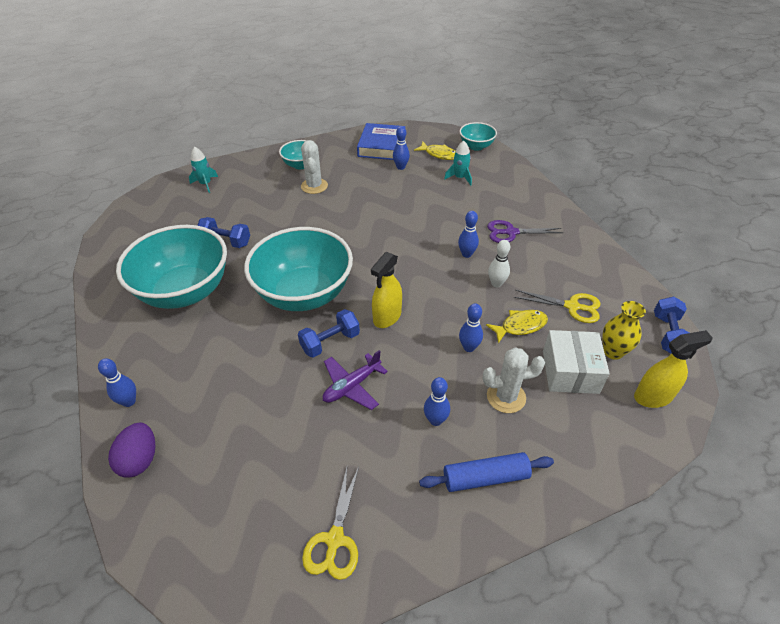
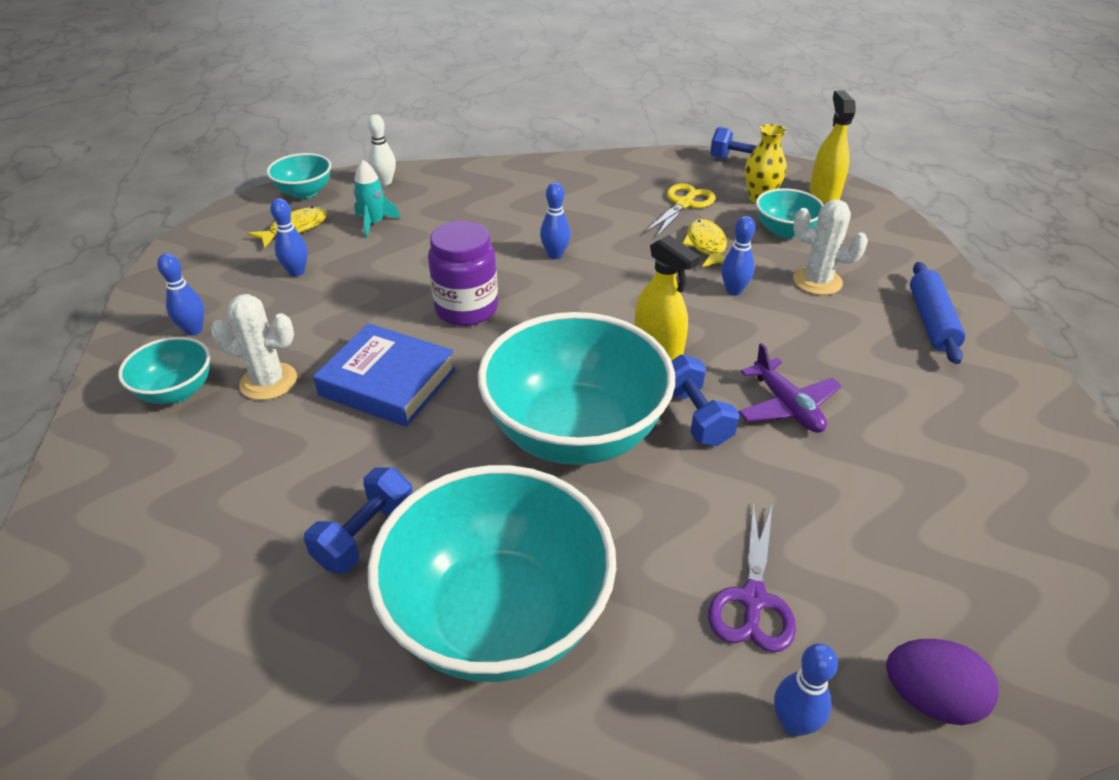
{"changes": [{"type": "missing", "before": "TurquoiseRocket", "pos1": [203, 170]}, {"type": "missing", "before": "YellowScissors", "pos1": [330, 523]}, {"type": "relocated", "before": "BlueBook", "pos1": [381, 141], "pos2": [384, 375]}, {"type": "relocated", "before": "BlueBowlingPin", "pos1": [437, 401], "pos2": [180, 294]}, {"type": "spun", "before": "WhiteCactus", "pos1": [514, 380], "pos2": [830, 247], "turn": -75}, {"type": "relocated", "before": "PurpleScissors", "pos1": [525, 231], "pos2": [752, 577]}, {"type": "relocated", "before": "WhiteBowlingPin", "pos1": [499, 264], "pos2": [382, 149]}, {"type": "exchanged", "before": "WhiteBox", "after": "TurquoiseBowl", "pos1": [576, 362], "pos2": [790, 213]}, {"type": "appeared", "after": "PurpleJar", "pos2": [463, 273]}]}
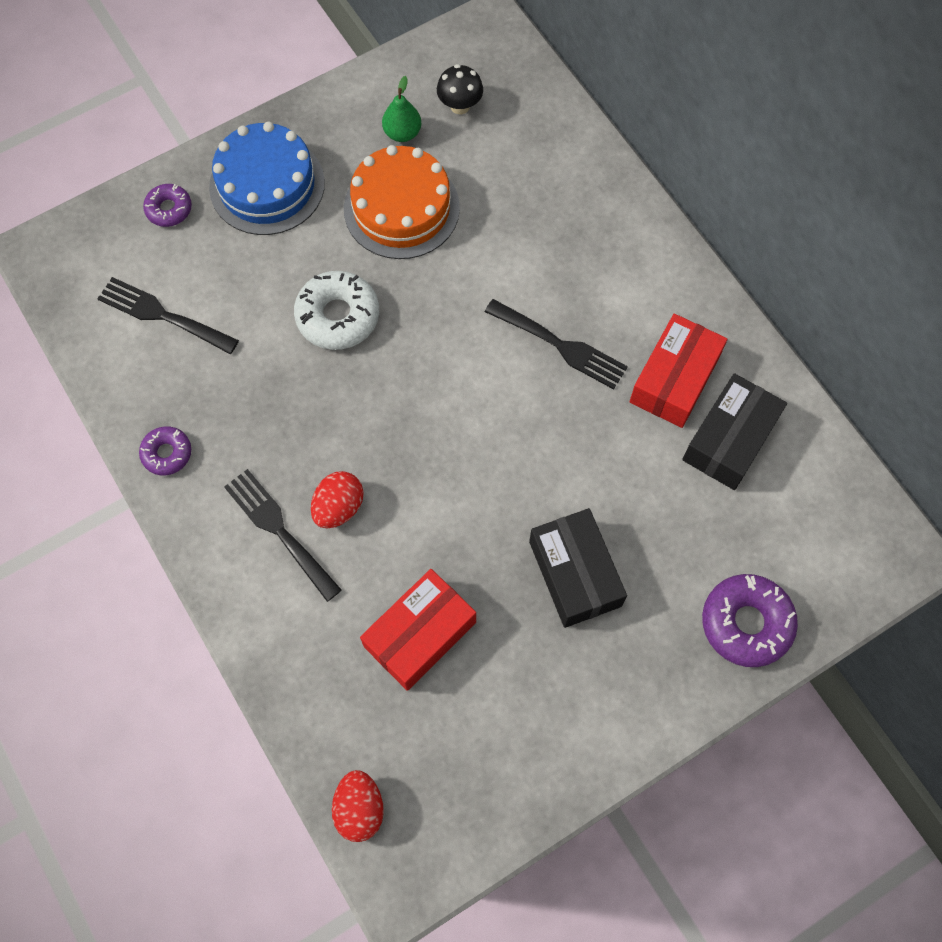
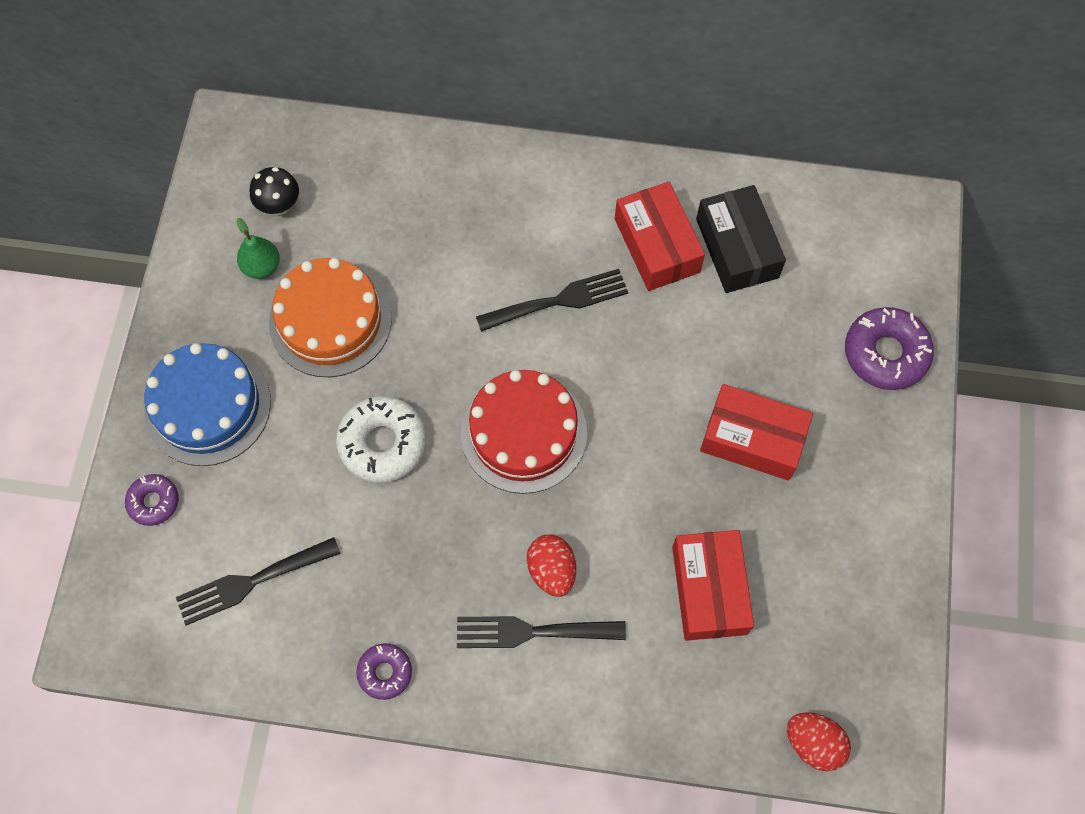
{"changes": [{"type": "colour", "before": "BlackBox", "after": "RedBox", "pos1": [578, 568], "pos2": [756, 432]}, {"type": "appeared", "after": "RedCake", "pos2": [524, 432]}]}
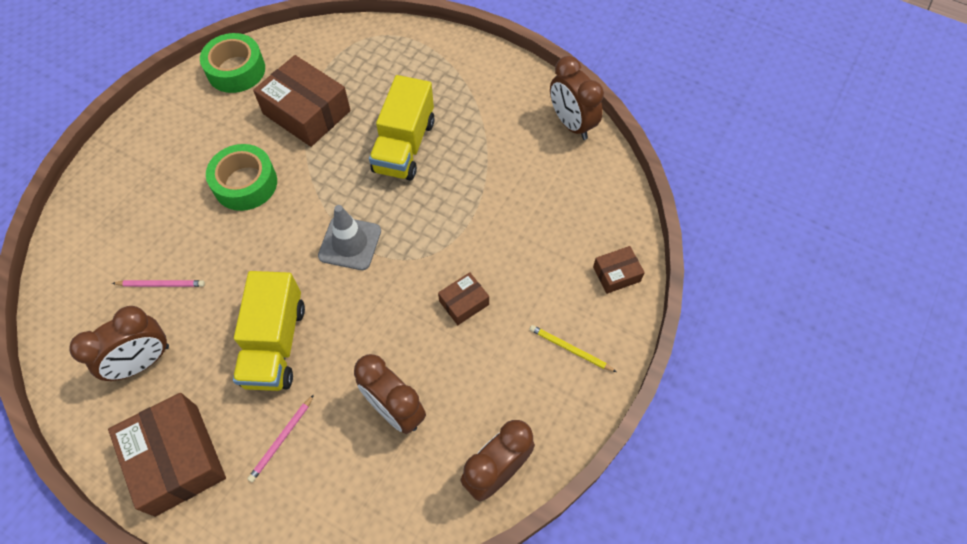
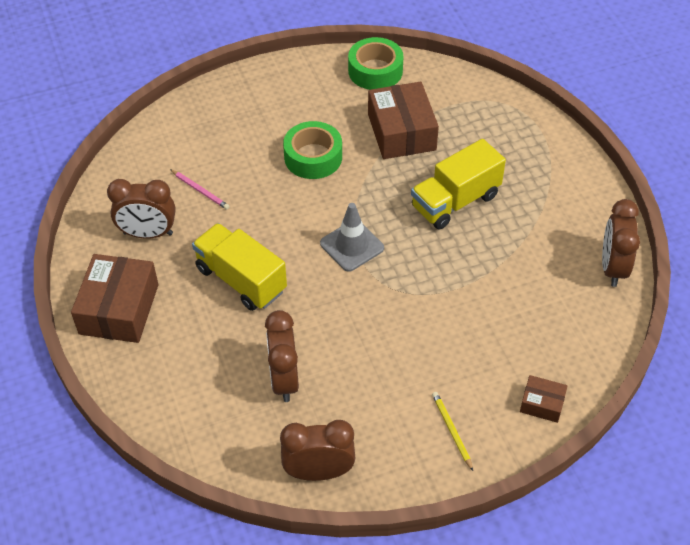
{"changes": [{"type": "spun", "before": "YellowTruck", "pos1": [269, 331], "pos2": [239, 267], "turn": 90}, {"type": "missing", "before": "PinkPencil", "pos1": [280, 438]}, {"type": "missing", "before": "BrownBox", "pos1": [463, 298]}]}
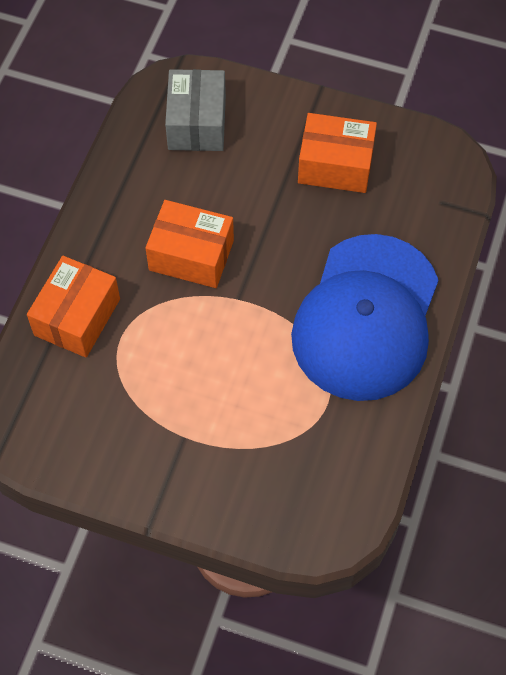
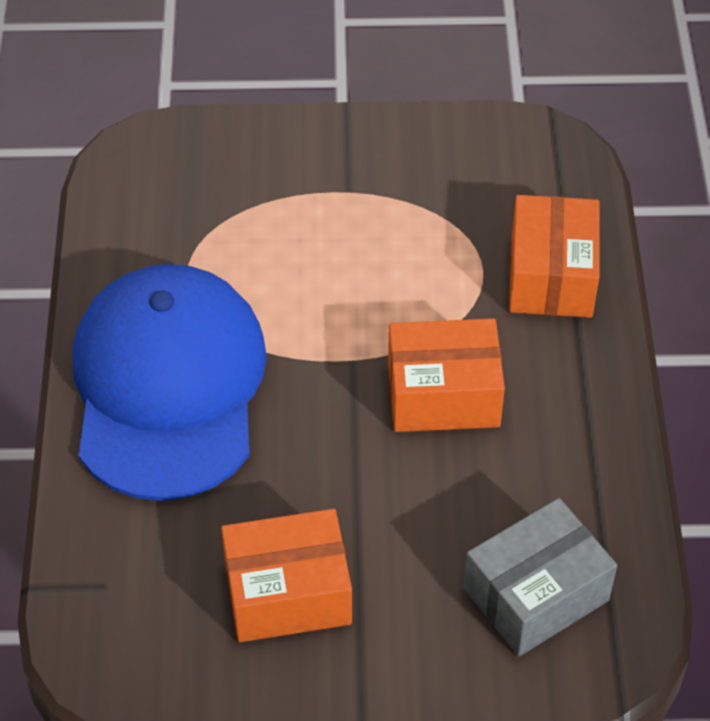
{"changes": [{"type": "spun", "before": "GreyBox", "pos1": [195, 110], "pos2": [540, 577], "turn": 75}]}
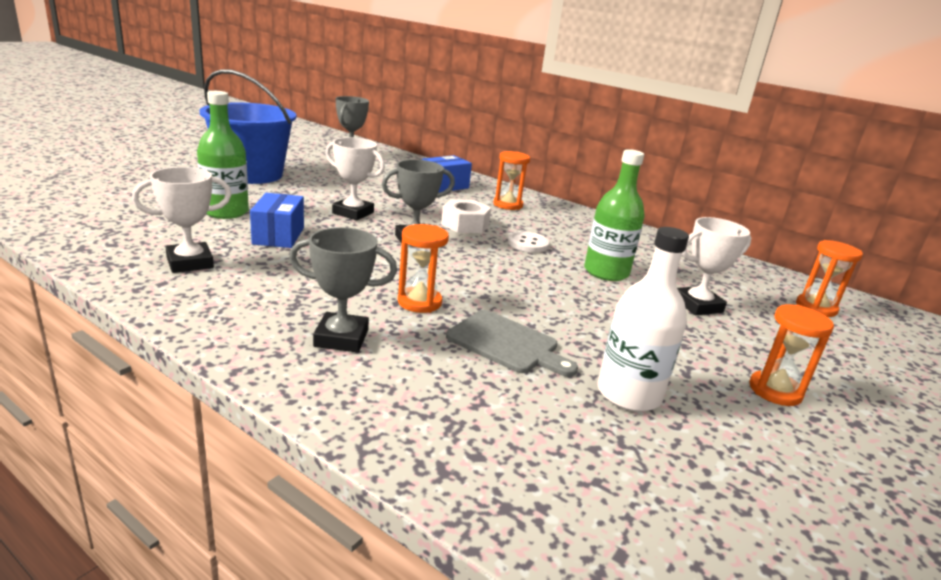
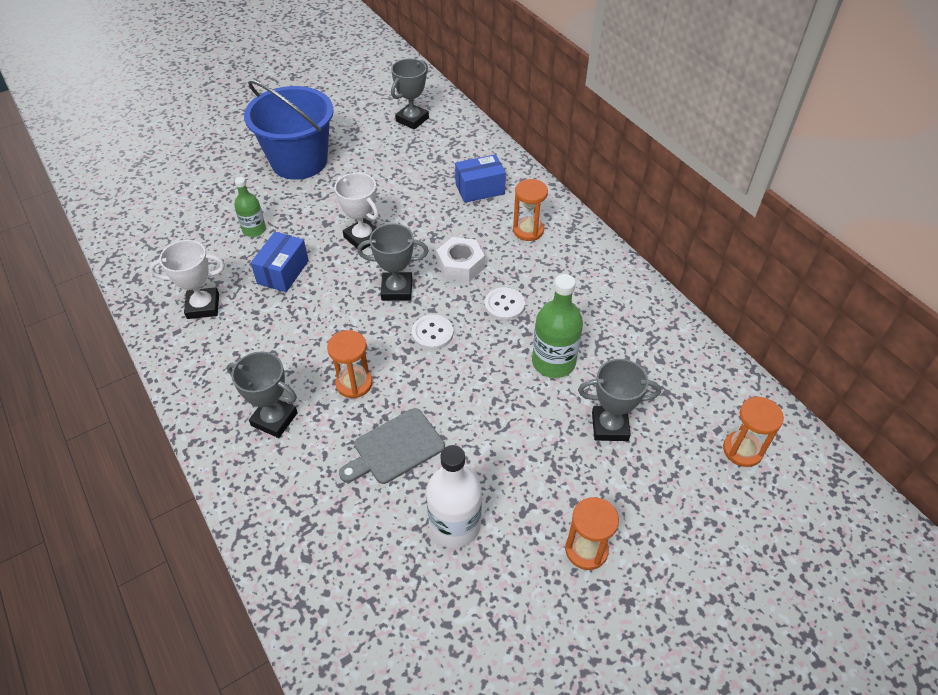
{"changes": [{"type": "size", "before": "GreenBottle", "pos1": [223, 155], "pos2": [250, 207], "scale": 0.62}, {"type": "spun", "before": "GreyCuttingBoard", "pos1": [512, 343], "pos2": [392, 446], "turn": 90}, {"type": "colour", "before": "WhiteTrophy", "after": "GreyTrophy", "pos1": [714, 266], "pos2": [619, 400]}, {"type": "appeared", "after": "WhiteButton", "pos2": [433, 332]}]}
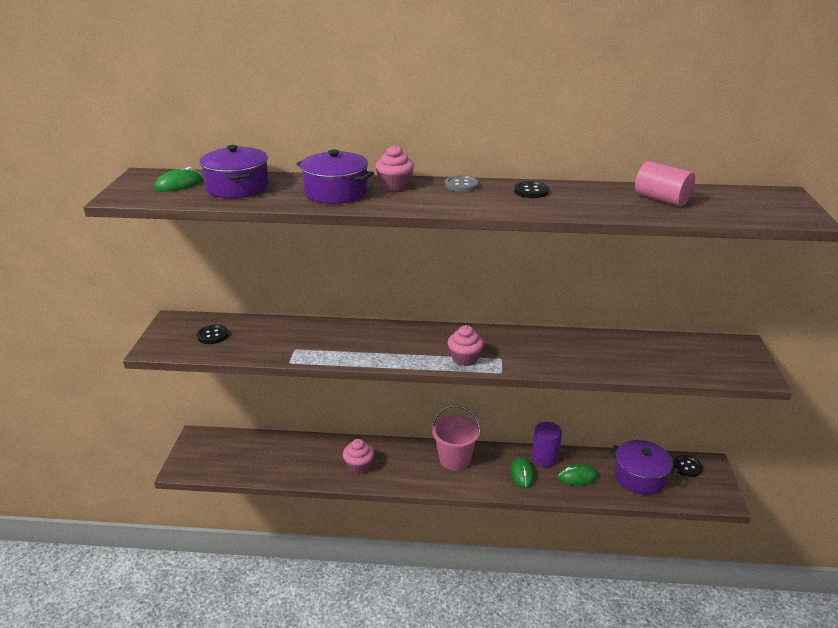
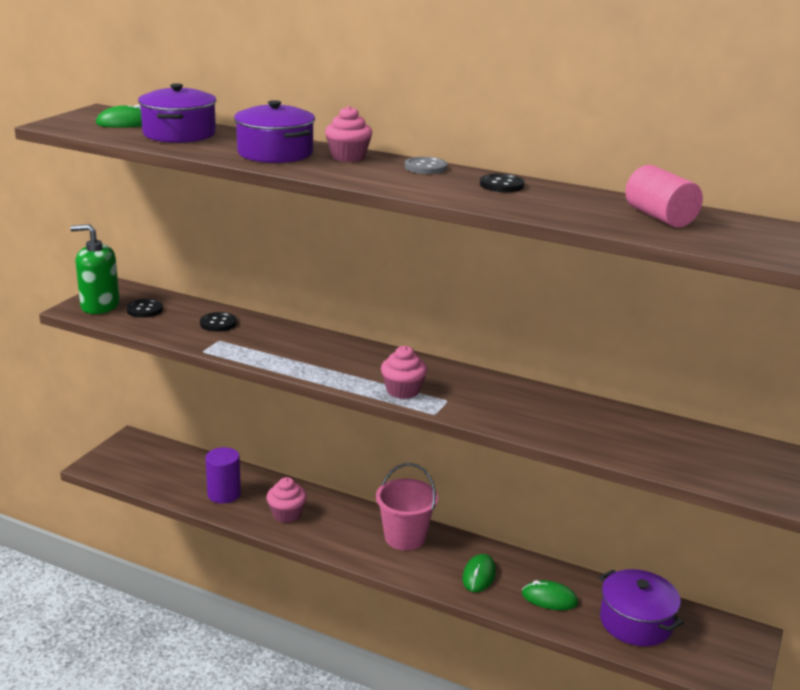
{"changes": [{"type": "relocated", "before": "PurpleCylinder", "pos1": [547, 444], "pos2": [223, 475]}, {"type": "relocated", "before": "BlackButton", "pos1": [687, 466], "pos2": [218, 322]}, {"type": "appeared", "after": "GreenSoapDispenser", "pos2": [95, 269]}]}
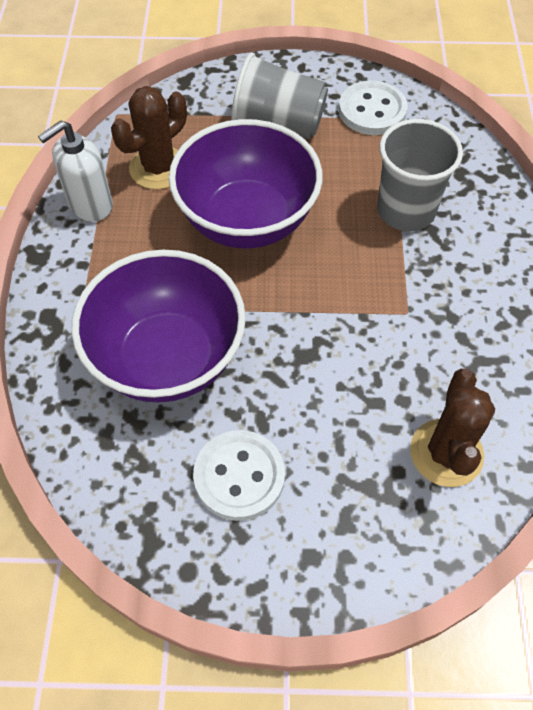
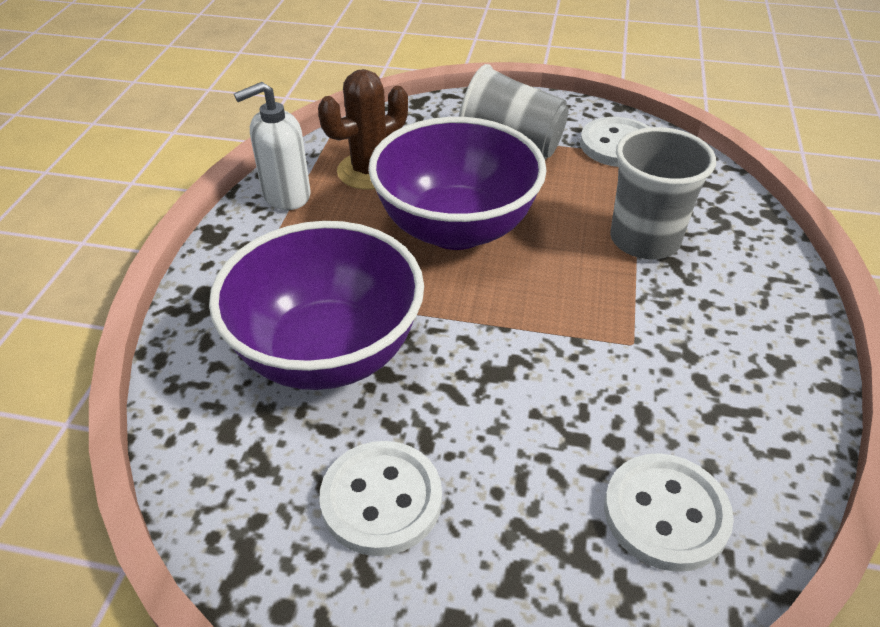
{"changes": [{"type": "exchanged", "before": "BrownCactus", "after": "WhiteButton", "pos1": [452, 428], "pos2": [669, 512]}]}
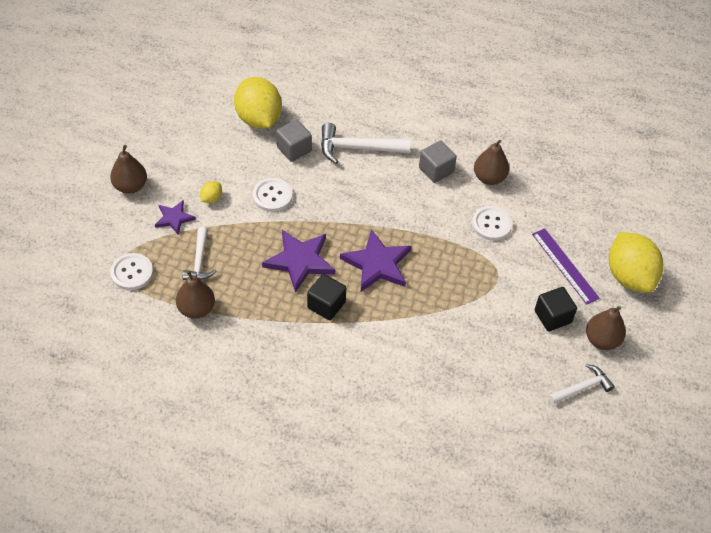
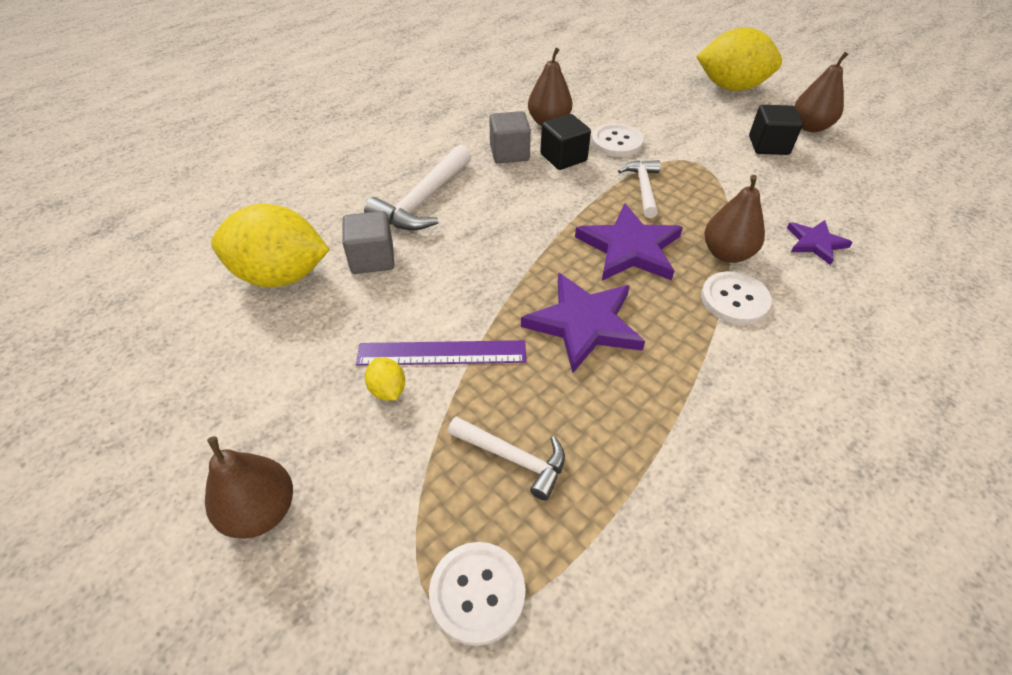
{"changes": [{"type": "relocated", "before": "PurpleStar", "pos1": [175, 217], "pos2": [820, 242]}, {"type": "relocated", "before": "BrownPear", "pos1": [195, 294], "pos2": [734, 219]}, {"type": "relocated", "before": "WhiteButton", "pos1": [272, 195], "pos2": [736, 298]}, {"type": "relocated", "before": "BlackCube", "pos1": [326, 297], "pos2": [565, 142]}, {"type": "relocated", "before": "PurpleRuler", "pos1": [566, 266], "pos2": [441, 353]}, {"type": "relocated", "before": "WhiteHammer", "pos1": [581, 384], "pos2": [639, 189]}]}
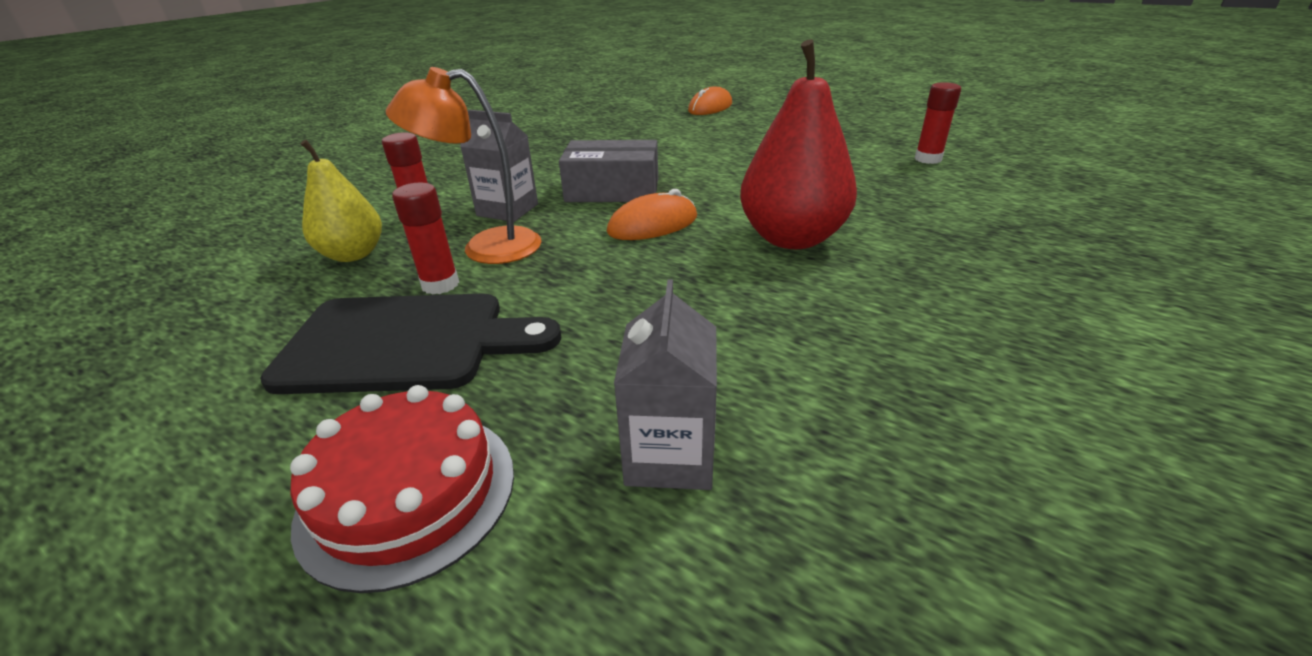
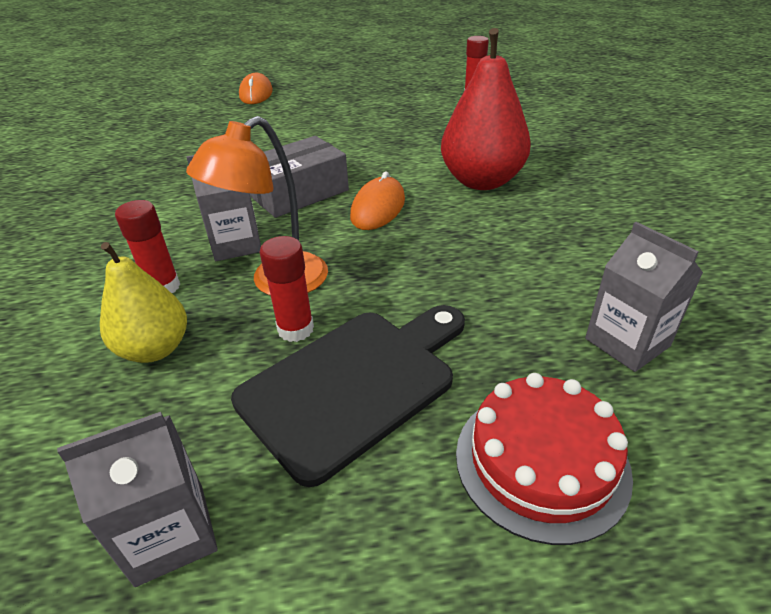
{"changes": [{"type": "appeared", "after": "GreyCarton", "pos2": [137, 499]}]}
